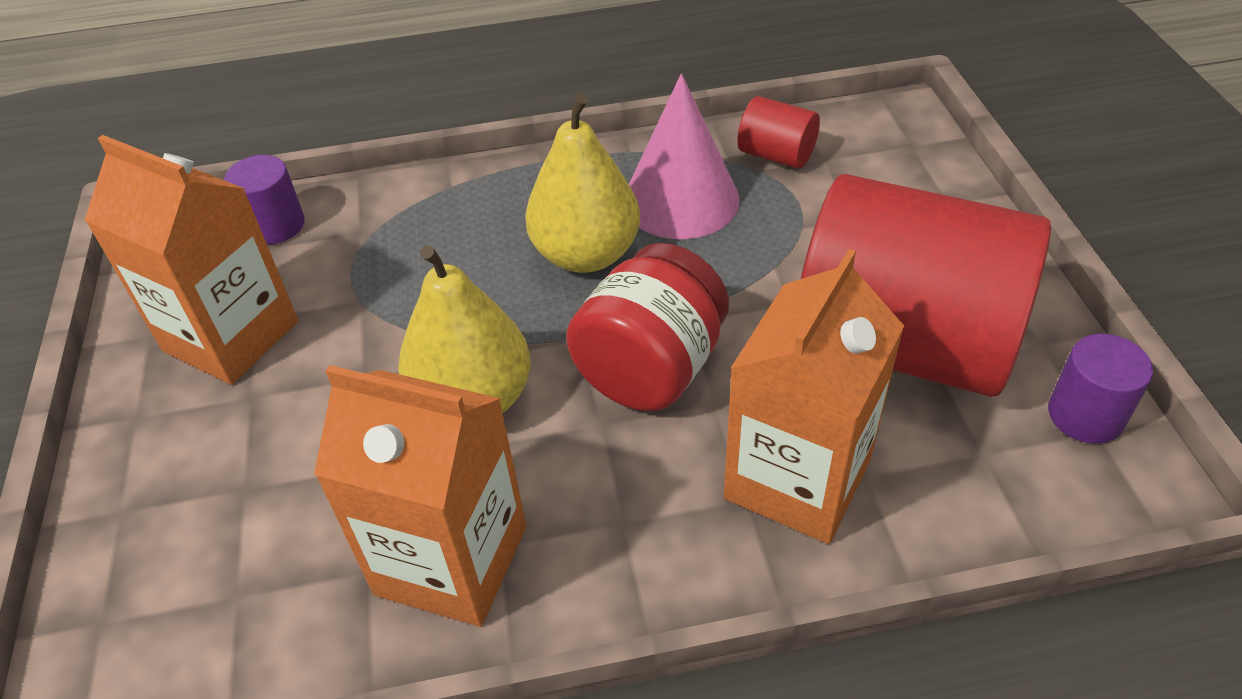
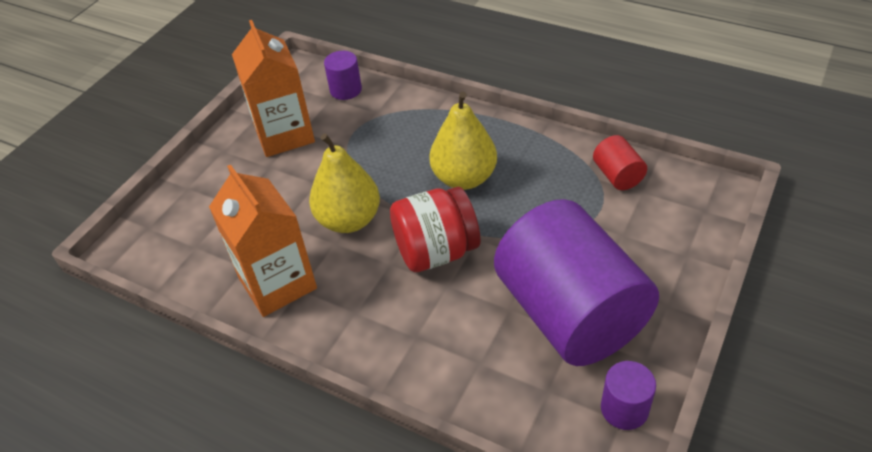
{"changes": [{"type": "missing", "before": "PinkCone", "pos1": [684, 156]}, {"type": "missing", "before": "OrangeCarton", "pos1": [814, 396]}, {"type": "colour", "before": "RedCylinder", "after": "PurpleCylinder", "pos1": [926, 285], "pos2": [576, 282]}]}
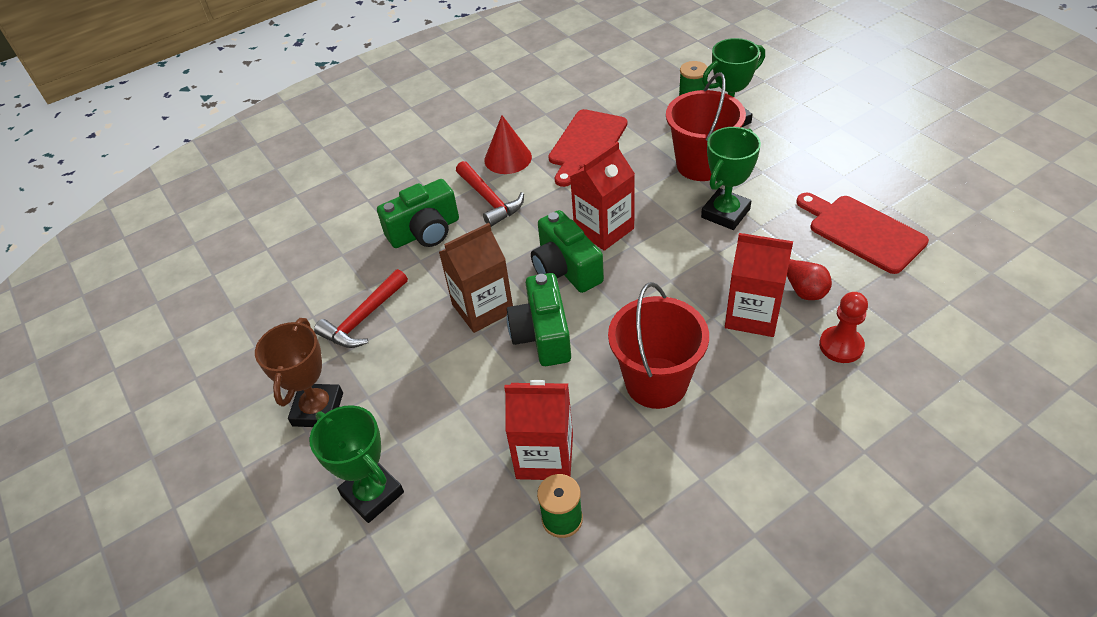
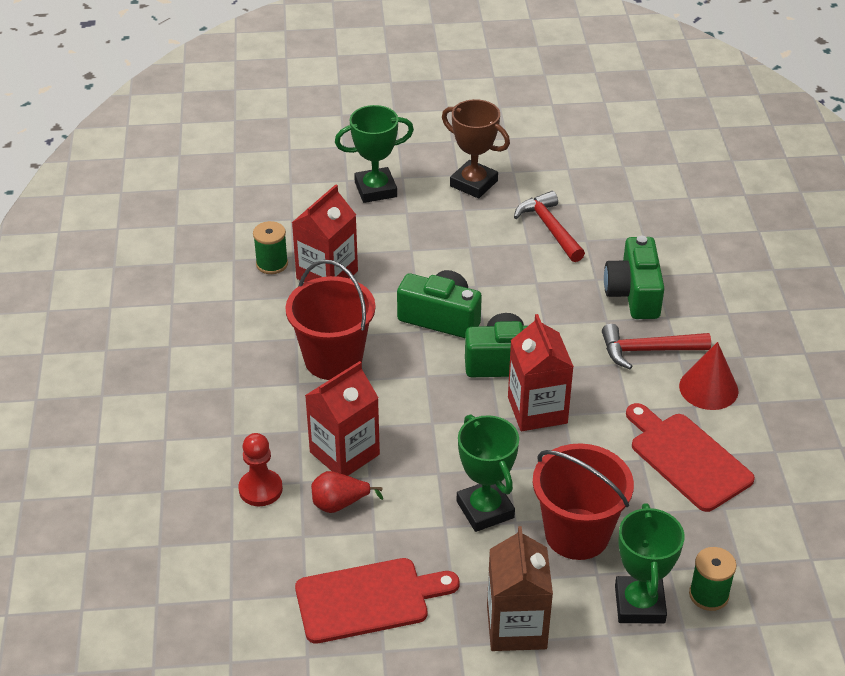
{"changes": [{"type": "relocated", "before": "BrownCarton", "pos1": [476, 278], "pos2": [520, 588]}]}
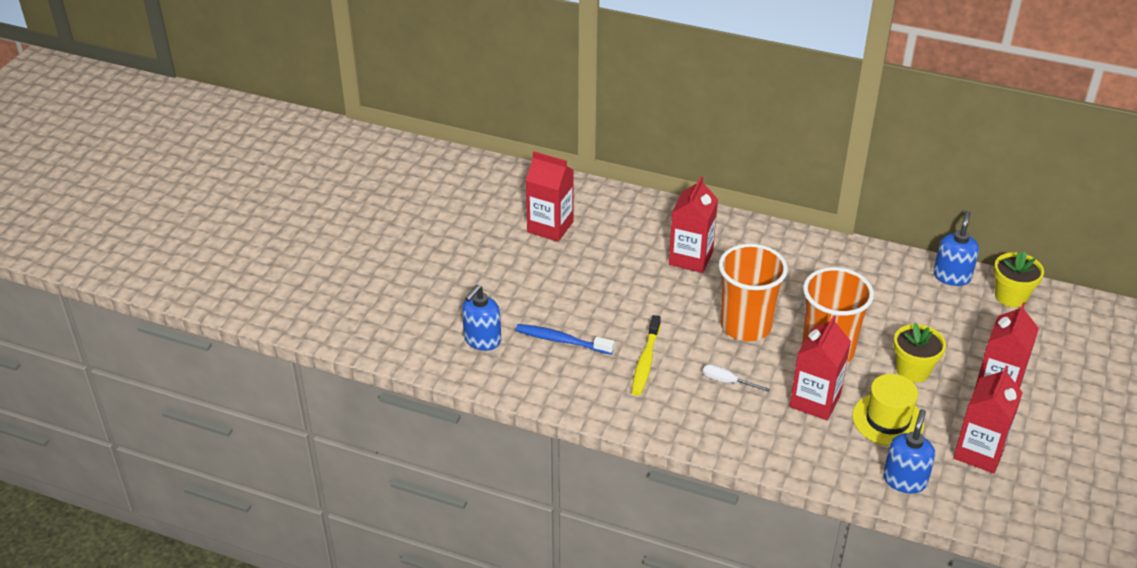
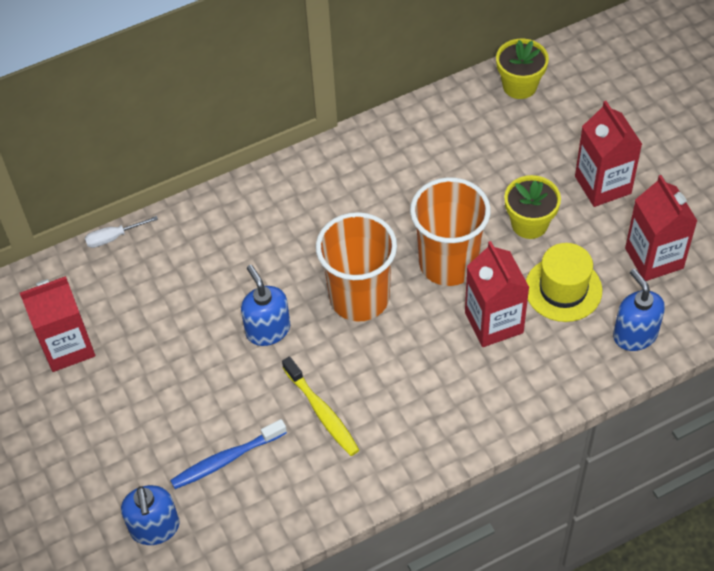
{"changes": [{"type": "missing", "before": "RedCarton", "pos1": [693, 224]}, {"type": "relocated", "before": "WhiteScrewdriver", "pos1": [736, 378], "pos2": [121, 232]}, {"type": "relocated", "before": "BlueSoapDispenser", "pos1": [956, 248], "pos2": [265, 305]}]}
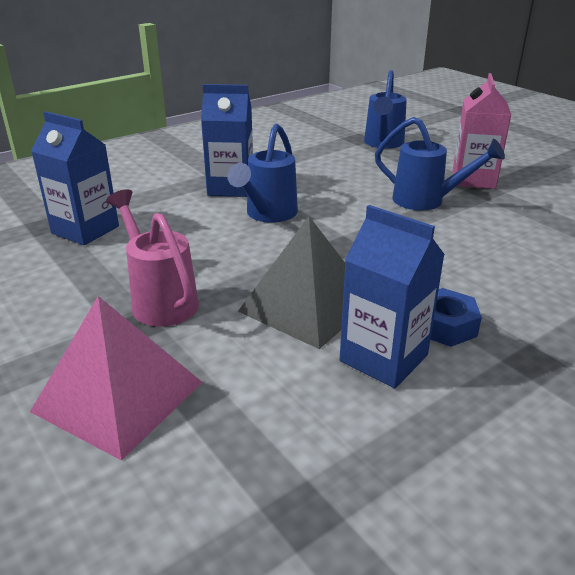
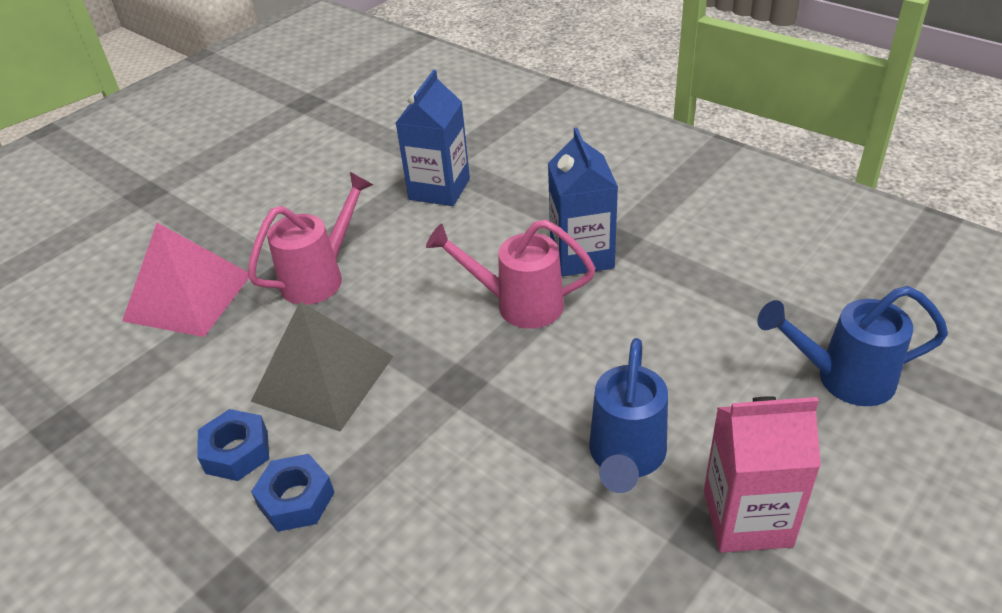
{"changes": [{"type": "colour", "before": "BlueWateringCan", "after": "PinkWateringCan", "pos1": [262, 173], "pos2": [511, 274]}, {"type": "exchanged", "before": "BlueCarton", "after": "BlueNut", "pos1": [392, 296], "pos2": [233, 445]}]}
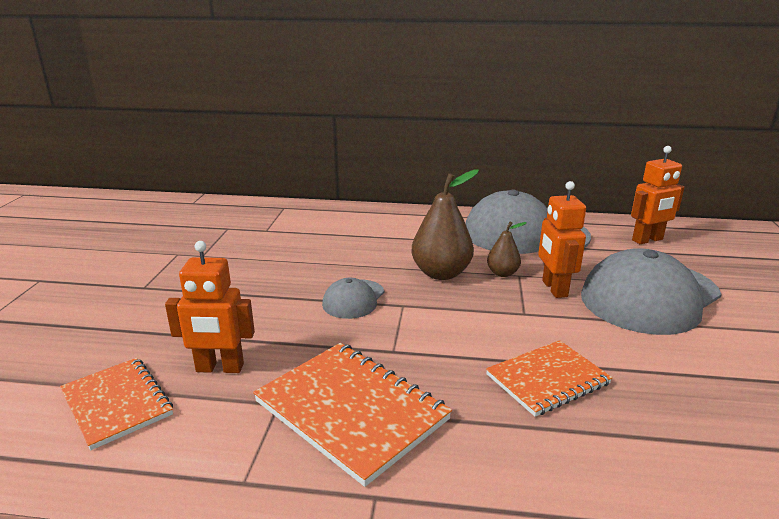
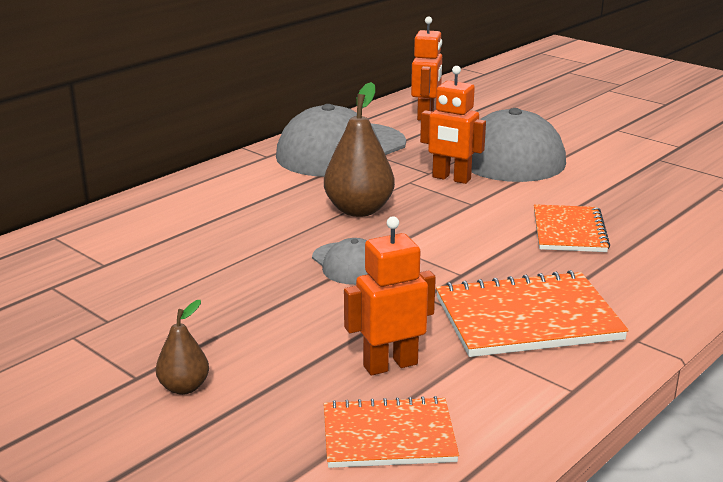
{"changes": [{"type": "spun", "before": "OrangeRobot", "pos1": [210, 307], "pos2": [390, 296], "turn": -150}, {"type": "relocated", "before": "BrownPear", "pos1": [507, 249], "pos2": [182, 347]}]}
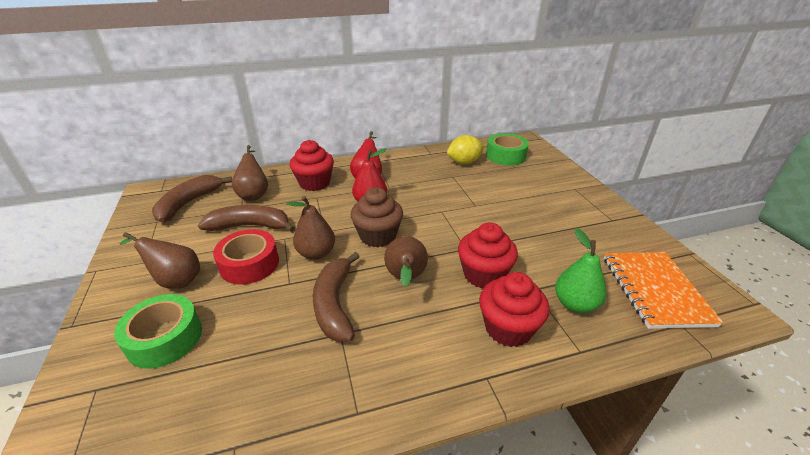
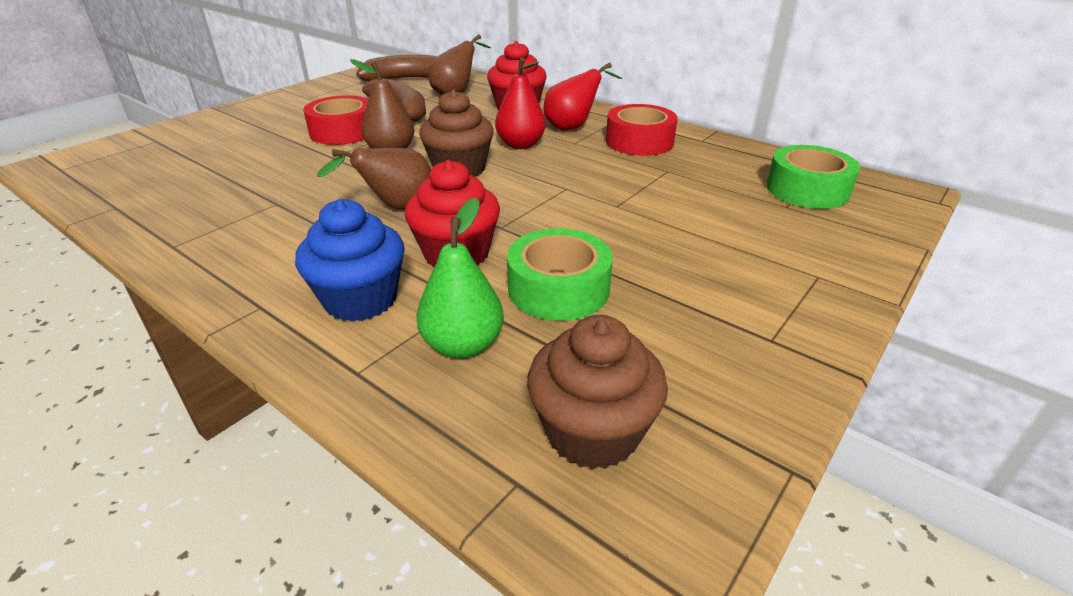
{"changes": [{"type": "relocated", "before": "GreenTape", "pos1": [158, 331], "pos2": [560, 274]}, {"type": "missing", "before": "BrownPear", "pos1": [160, 260]}, {"type": "missing", "before": "BrownBanana", "pos1": [336, 297]}, {"type": "missing", "before": "YellowLemon", "pos1": [466, 149]}, {"type": "colour", "before": "RedCupcake", "after": "BlueCupcake", "pos1": [514, 309], "pos2": [350, 260]}, {"type": "exchanged", "before": "OrangeNotebook", "after": "BrownCupcake", "pos1": [664, 290], "pos2": [597, 392]}, {"type": "appeared", "after": "RedTape", "pos2": [642, 130]}]}
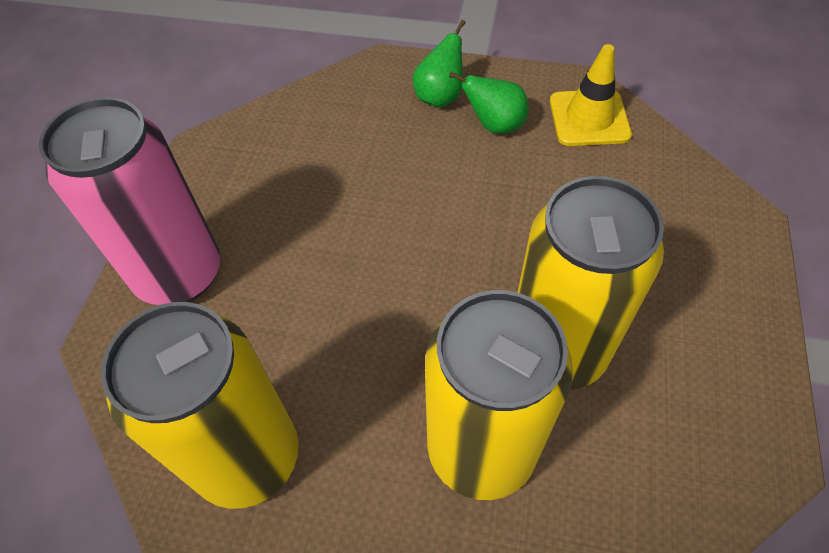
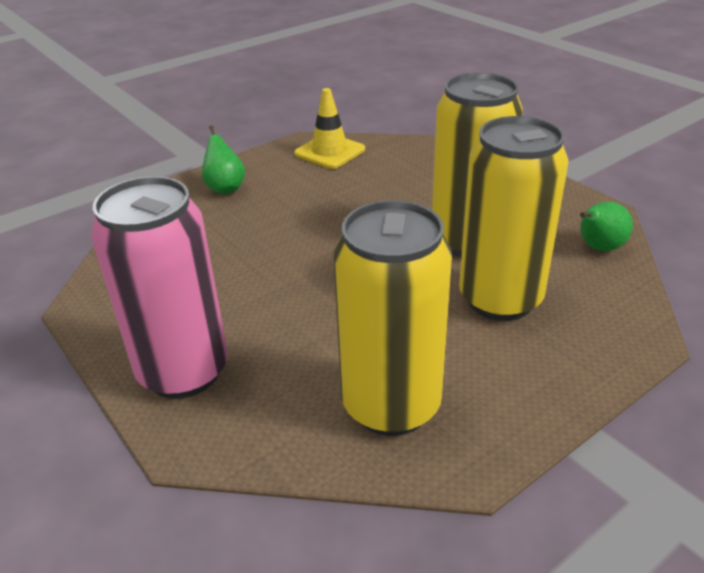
{"changes": [{"type": "relocated", "before": "GreenPear", "pos1": [489, 103], "pos2": [606, 226]}]}
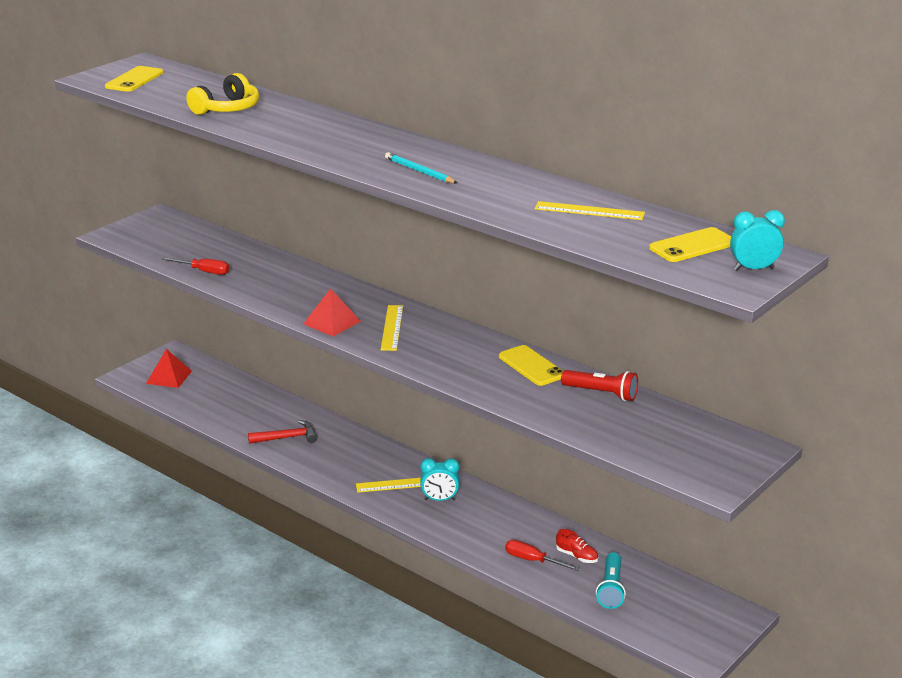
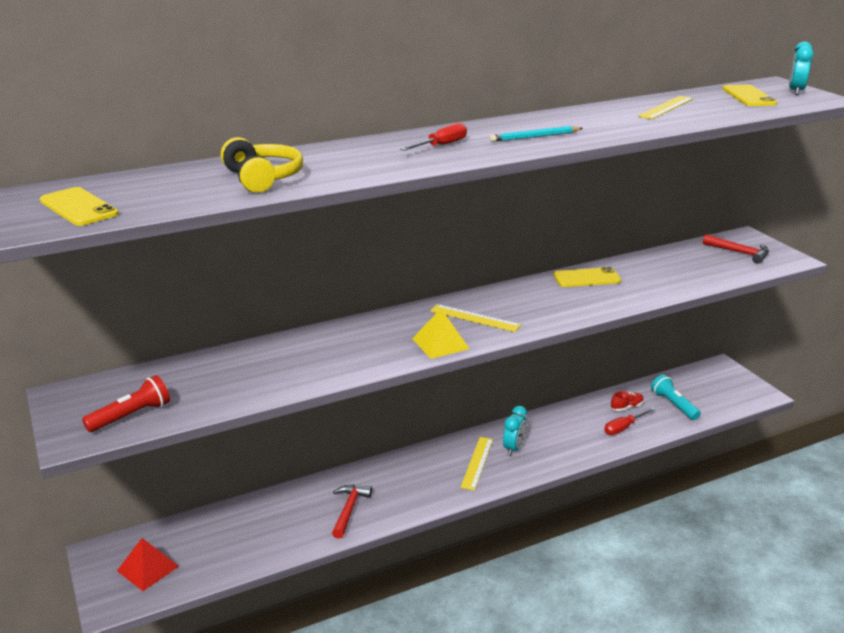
{"changes": [{"type": "relocated", "before": "RedScrewdriver", "pos1": [195, 266], "pos2": [433, 137]}, {"type": "colour", "before": "RedPyramid", "after": "YellowPyramid", "pos1": [332, 312], "pos2": [440, 334]}, {"type": "relocated", "before": "RedFlashlight", "pos1": [599, 385], "pos2": [126, 403]}, {"type": "spun", "before": "TurquoiseFlashlight", "pos1": [611, 580], "pos2": [676, 397], "turn": -150}, {"type": "appeared", "after": "RedHammer", "pos2": [736, 249]}]}
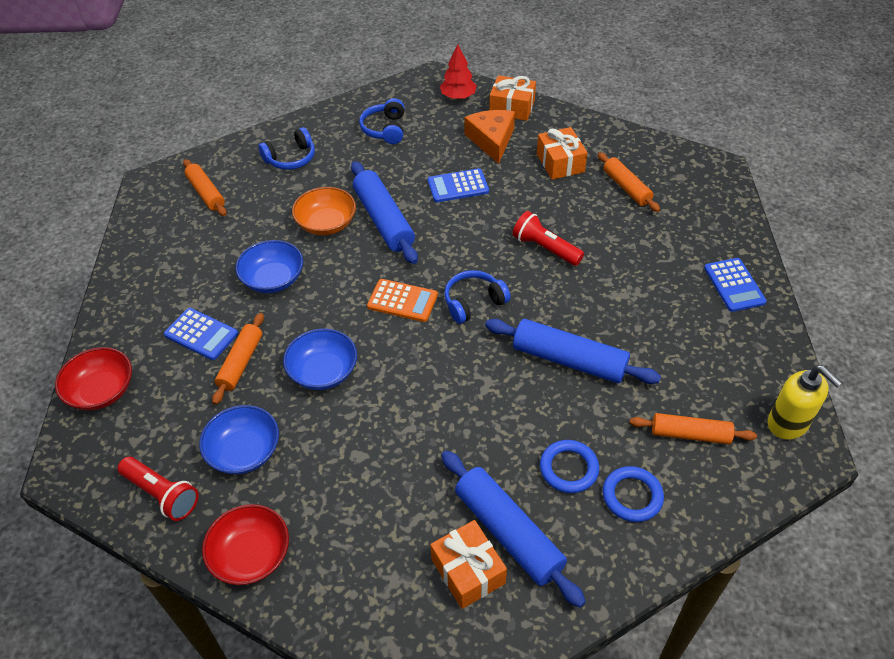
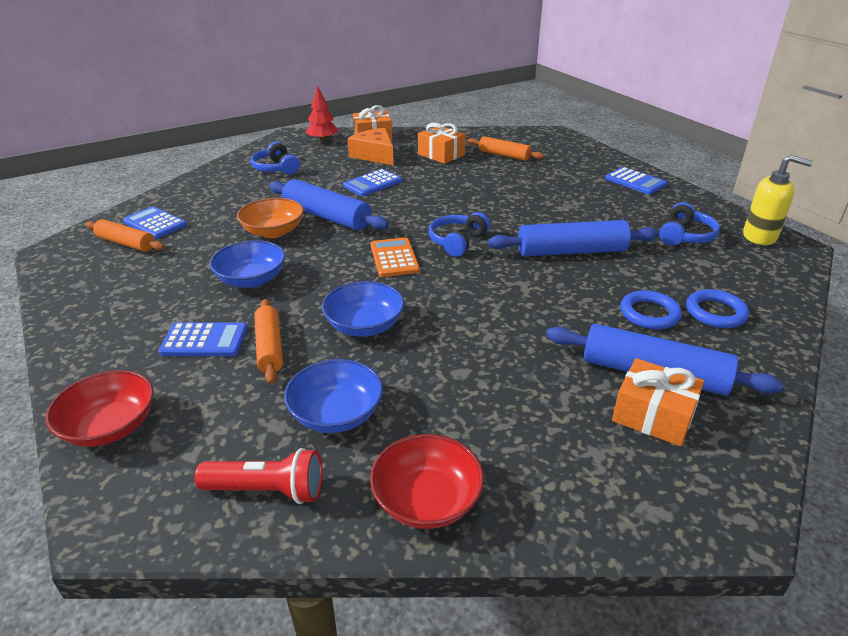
{"changes": [{"type": "relocated", "before": "BlueHeadphones", "pos1": [286, 148], "pos2": [689, 224]}, {"type": "spun", "before": "OrangeCalculator", "pos1": [402, 300], "pos2": [395, 257], "turn": -90}, {"type": "missing", "before": "RedFlashlight", "pos1": [548, 238]}, {"type": "missing", "before": "OrangeRollingPin", "pos1": [693, 428]}, {"type": "appeared", "after": "BlueCalculator", "pos2": [155, 222]}]}
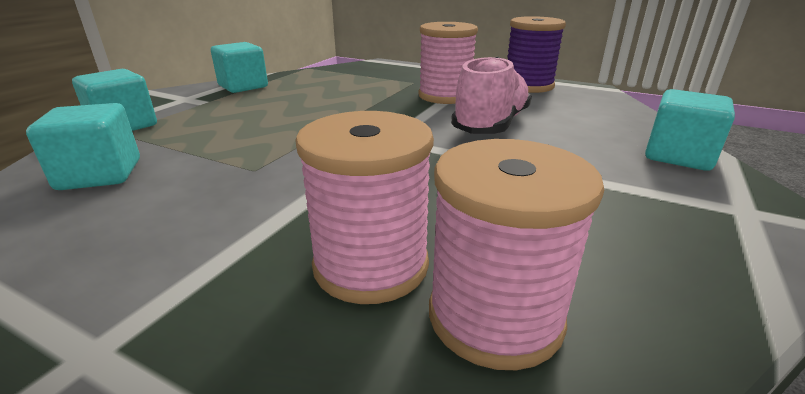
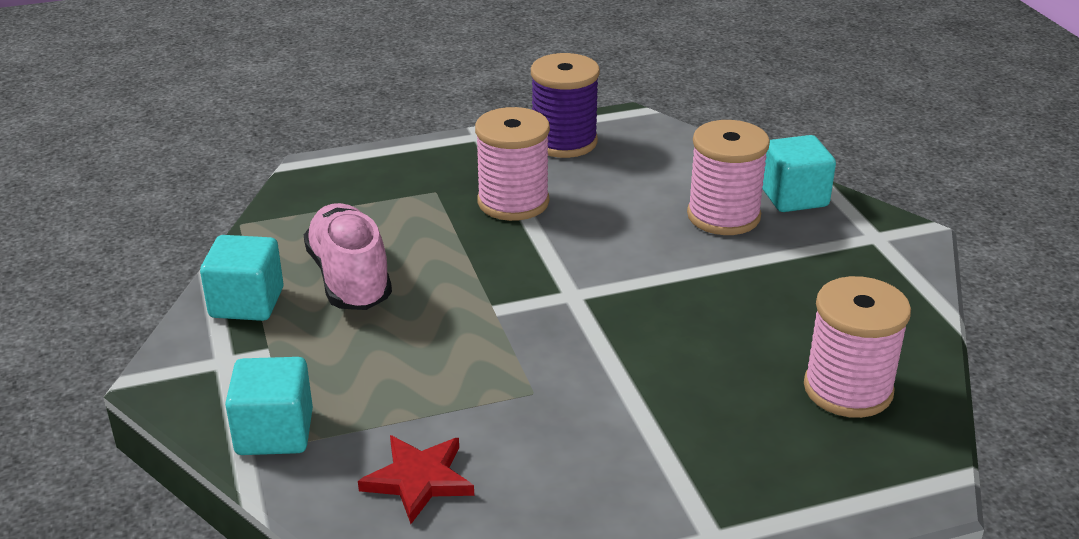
{"changes": [{"type": "exchanged", "before": "TurquoiseCube", "after": "RedStar", "pos1": [83, 146], "pos2": [416, 479]}, {"type": "relocated", "before": "PinkSpool", "pos1": [364, 207], "pos2": [728, 177]}, {"type": "relocated", "before": "PinkShoe", "pos1": [491, 95], "pos2": [348, 256]}]}
